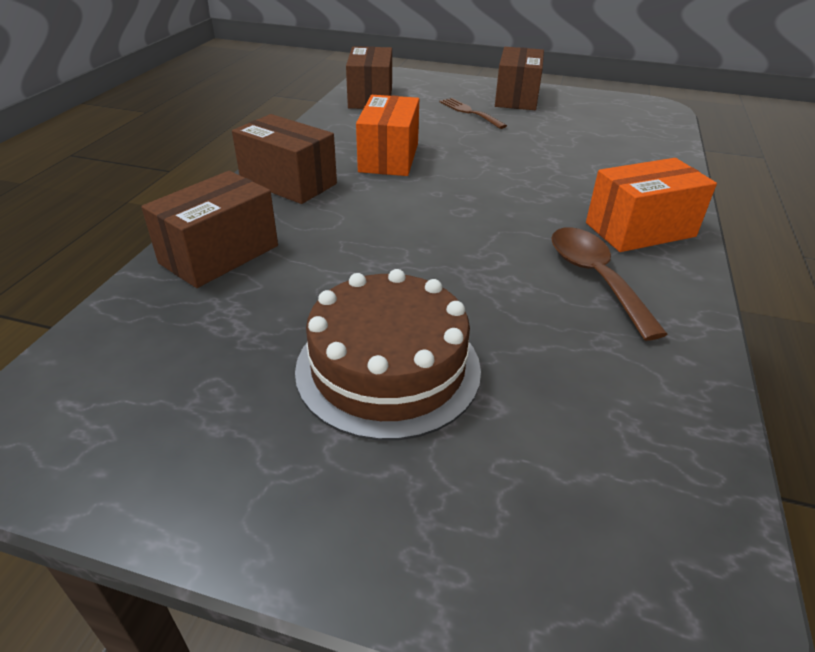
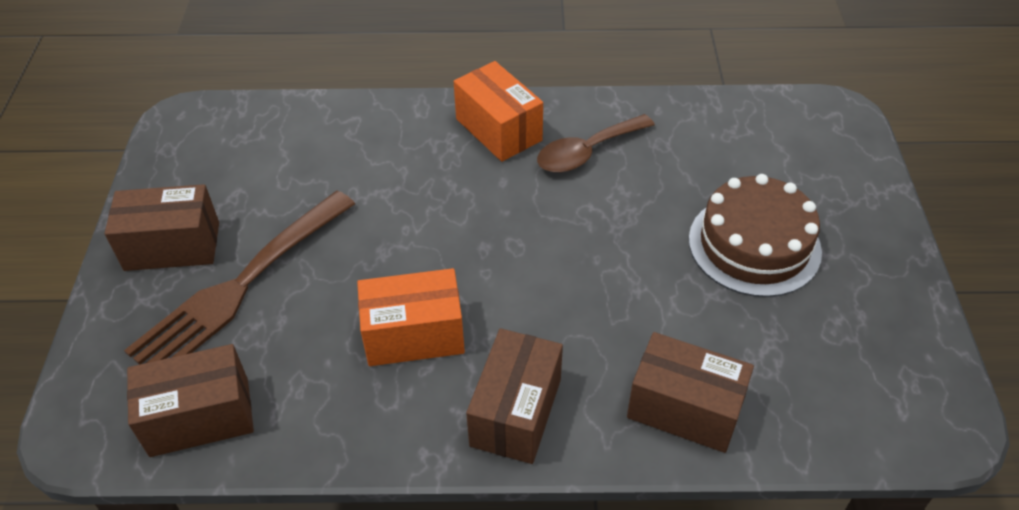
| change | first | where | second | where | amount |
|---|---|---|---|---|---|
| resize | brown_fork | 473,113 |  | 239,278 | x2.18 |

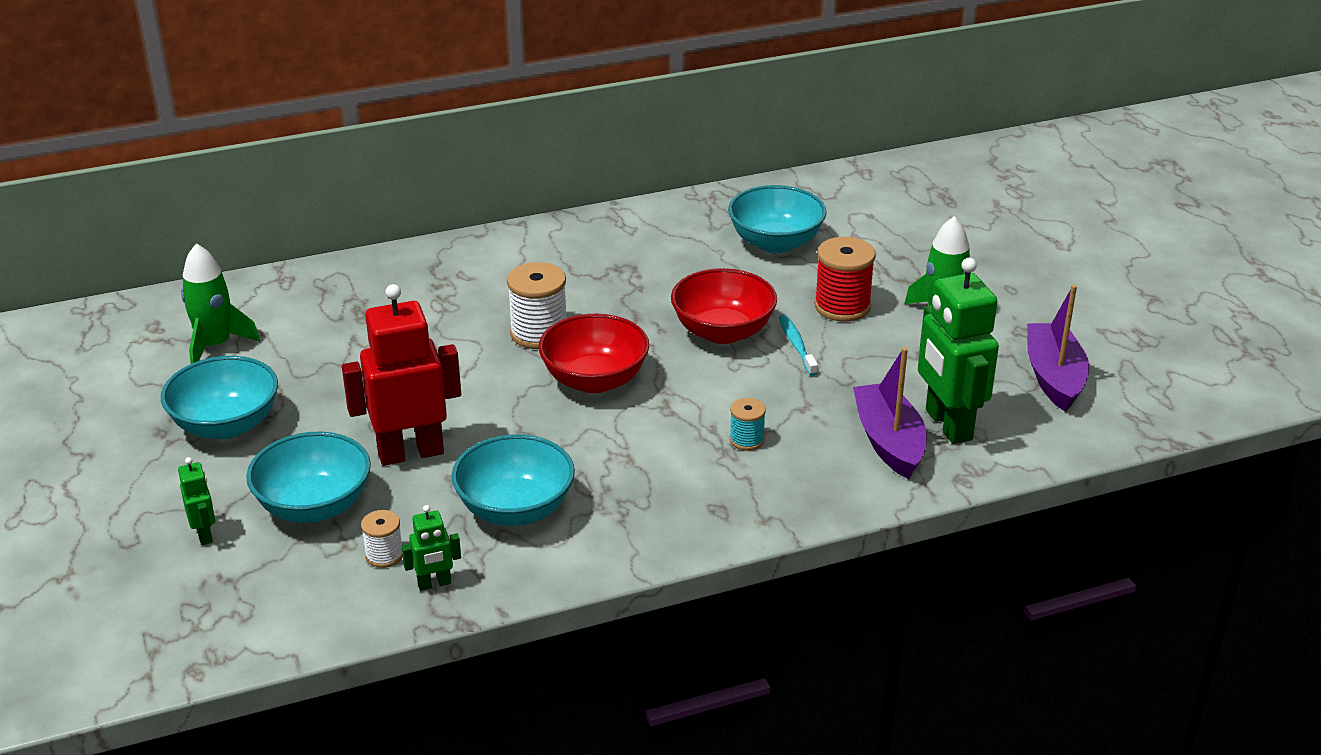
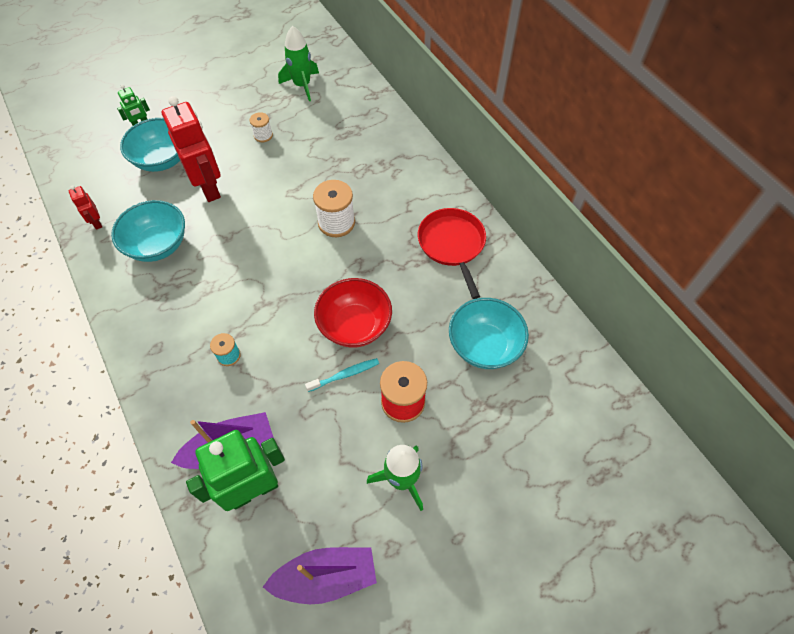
| change | first | where | second | where | amount |
|---|---|---|---|---|---|
| delete | red_bowl | 594,353 |  |  |  |
| delete | turquoise_bowl | 219,397 |  |  |  |
| recolor | green_robot | 431,548 | red_robot | 85,207 |  |
| move | white_spool | 382,539 |  | 261,127 |  |
| insert |  |  | red_pan | 452,253 |  |

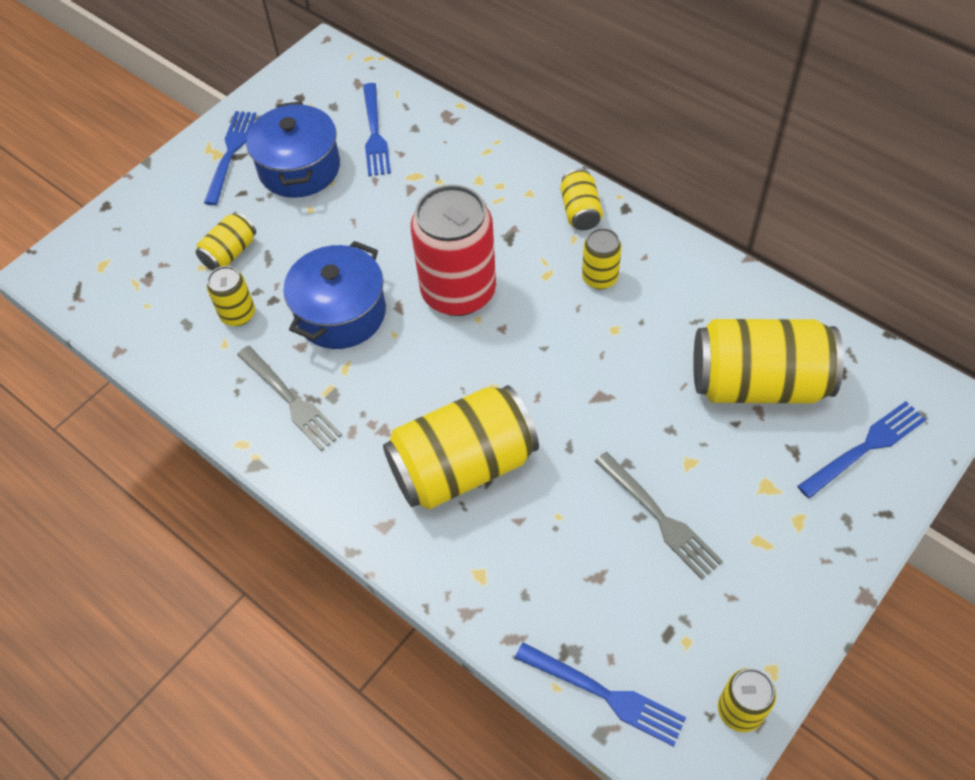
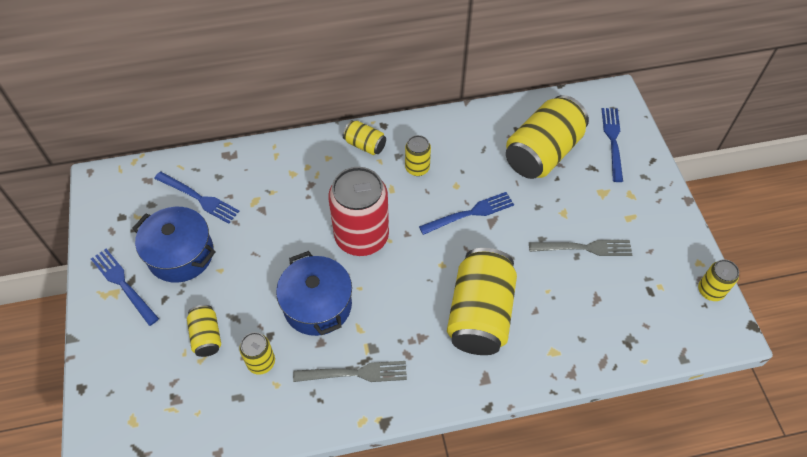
| change | first | where | second | where | amount |
|---|---|---|---|---|---|
| move | blue_fork | 600,694 |  | 466,213 |  |

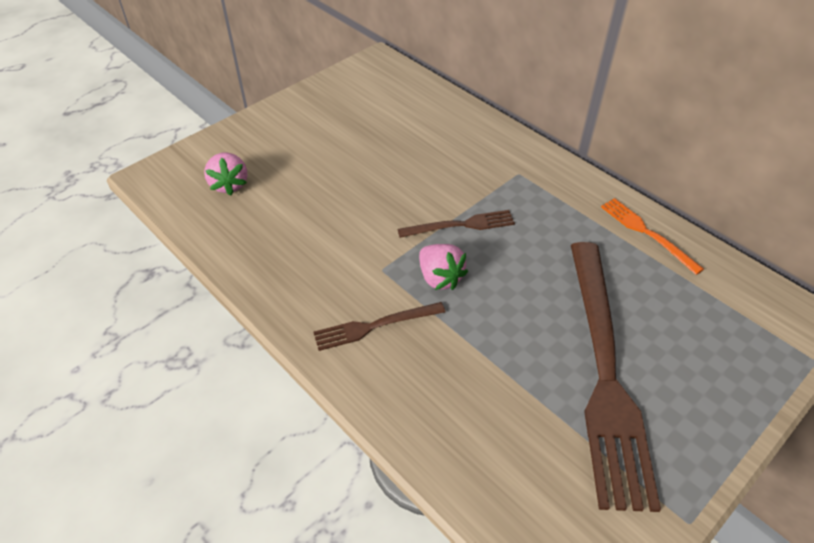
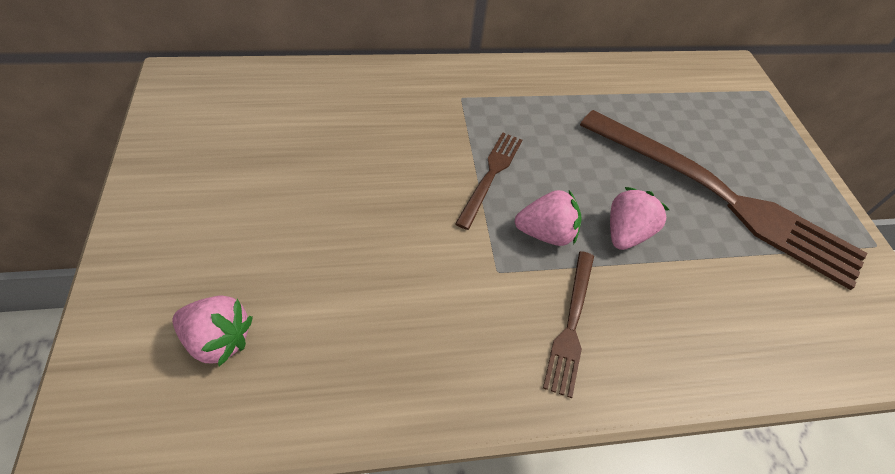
| change | first | where | second | where | amount |
|---|---|---|---|---|---|
| delete | orange_fork | 652,236 |  |  |  |
| insert |  |  | pink_strawberry | 639,218 |  |

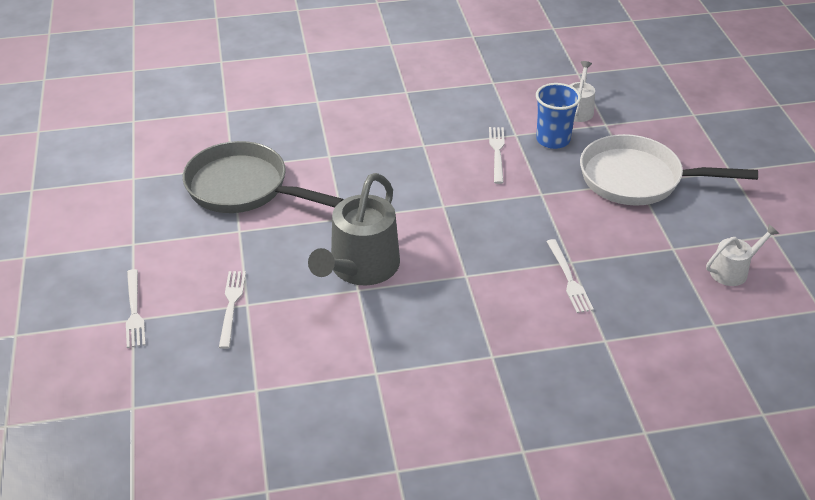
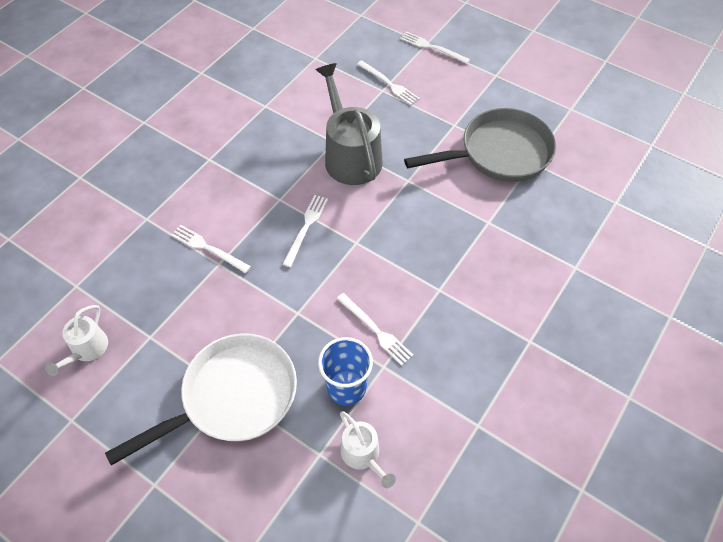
| change | first | where | second | where | amount |
|---|---|---|---|---|---|
| insert |  |  | white_fork | 305,231 |  |

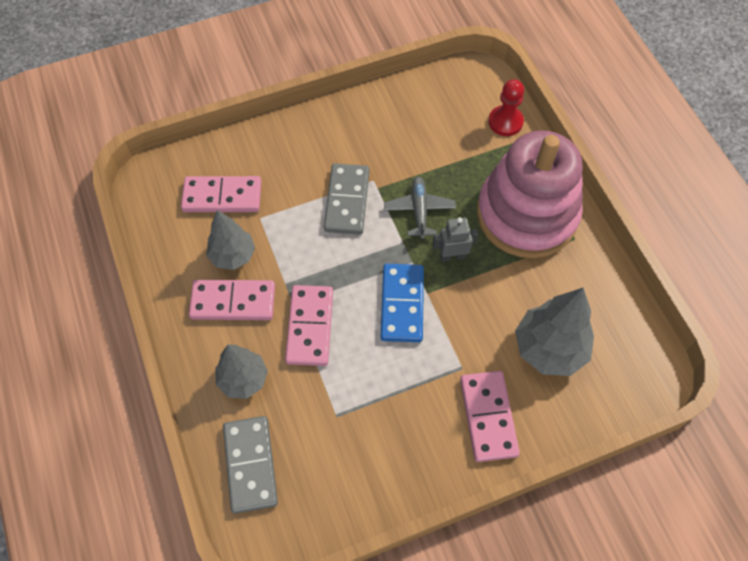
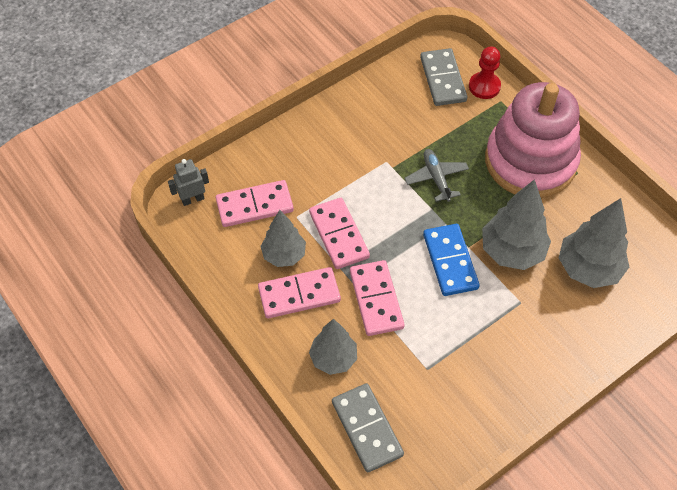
| change | first | where | second | where | amount |
|---|---|---|---|---|---|
| move | grey_domino | 346,199 |  | 443,77 |  |
| move | grey_robot | 456,239 |  | 188,182 |  |
| move | pink_domino | 490,416 |  | 339,233 |  |
| insert |  |  | grey_tree | 516,224 |  |

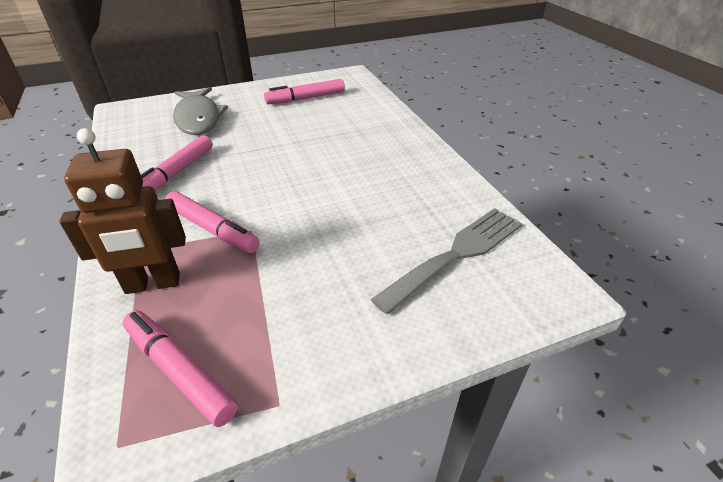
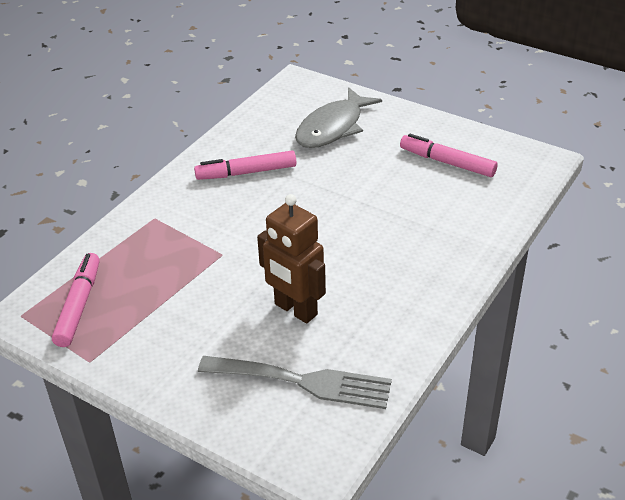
| change | first | where | second | where | amount |
|---|---|---|---|---|---|
| move | brown_robot | 123,211 |  | 291,259 |  |
| delete | pink_marker | 212,222 |  |  |  |

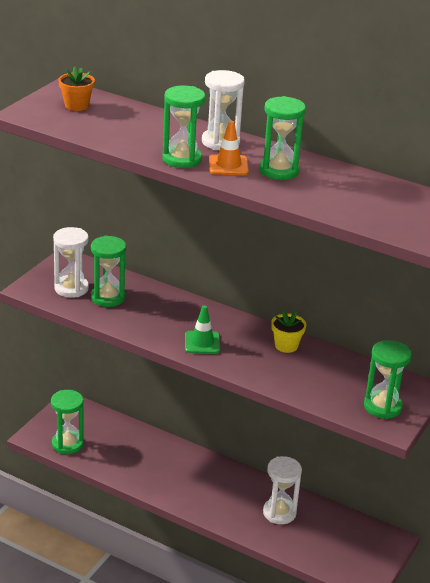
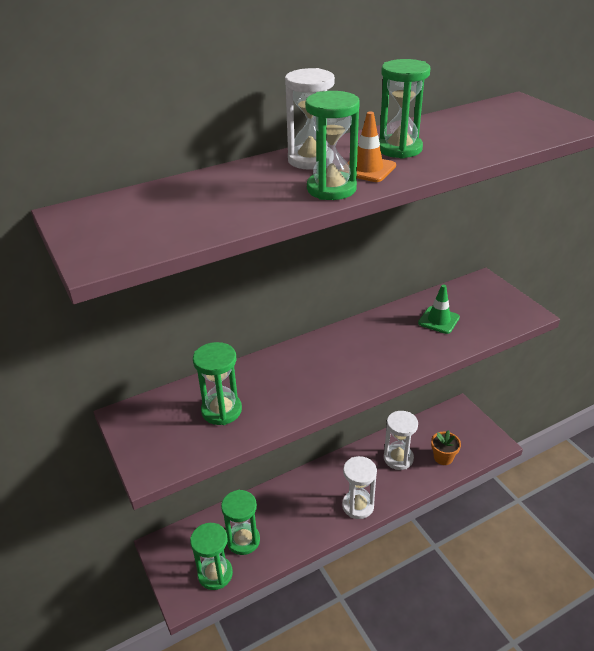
| change | first | where | second | where | amount |
|---|---|---|---|---|---|
| move | orange_flower_pot | 77,88 |  | 446,447 |  |
| move | white_hourglass | 71,262 |  | 359,487 |  |
| move | green_traffic_cone | 202,329 |  | 439,309 |  |
| delete | yellow_flower_pot | 288,331 |  |  |  |
| move | green_hourglass | 388,379 |  | 240,522 |  |

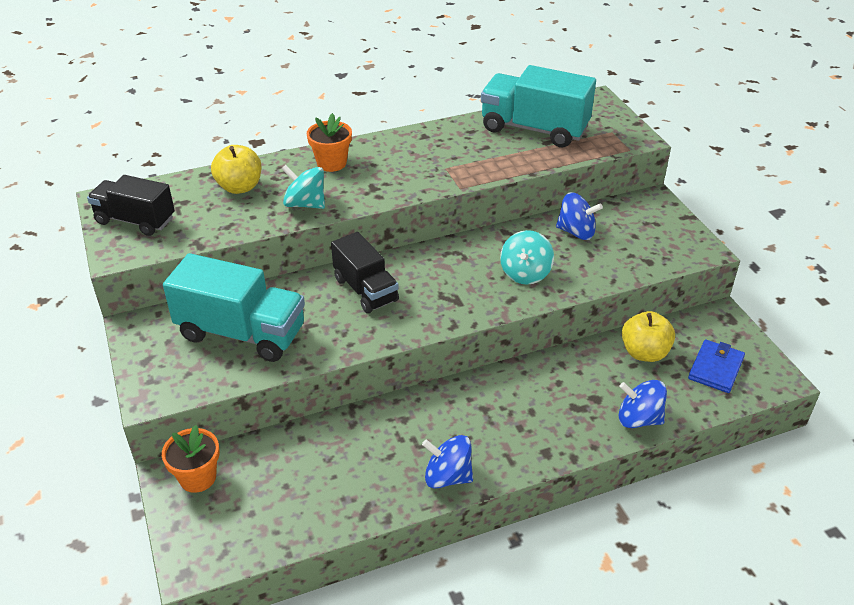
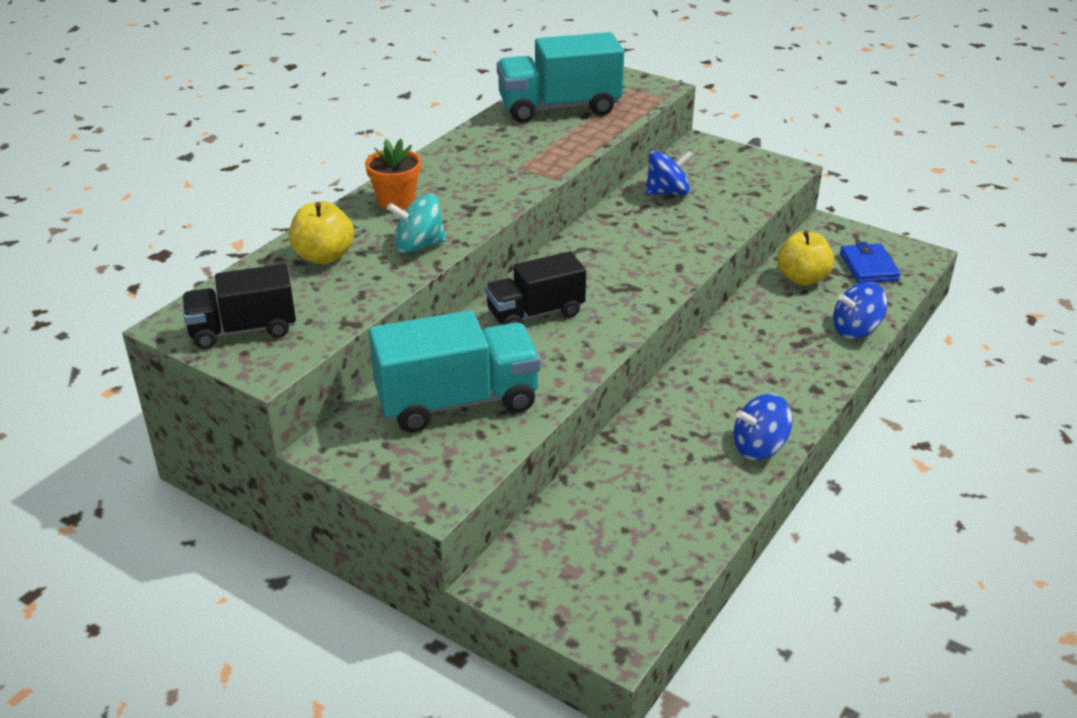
| change | first | where | second | where | amount |
|---|---|---|---|---|---|
| delete | turquoise_spinning_top | 527,257 |  |  |  |
| rotate | black_truck | 365,272 |  | 535,288 | 135 degrees clockwise |
| delete | orange_flower_pot | 191,459 |  |  |  |

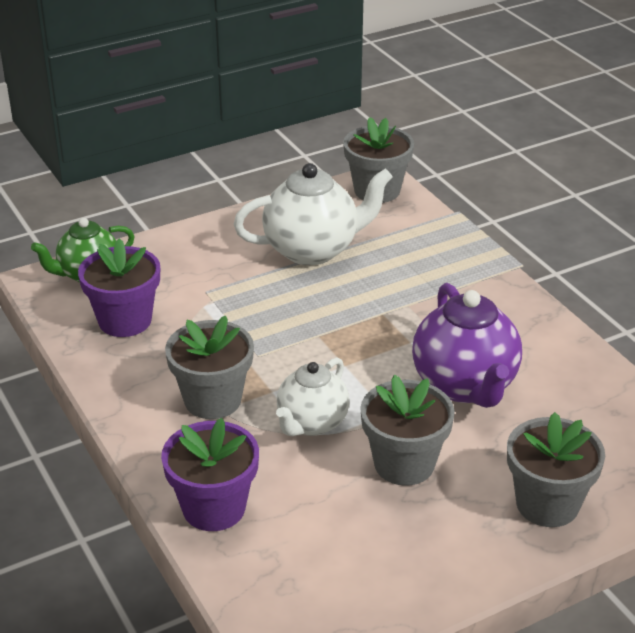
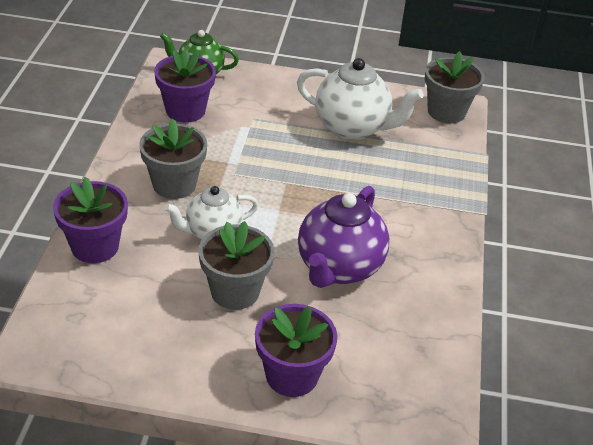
| change | first | where | second | where | amount |
|---|---|---|---|---|---|
| recolor | grey_flower_pot | 556,469 | purple_flower_pot | 296,350 |  |

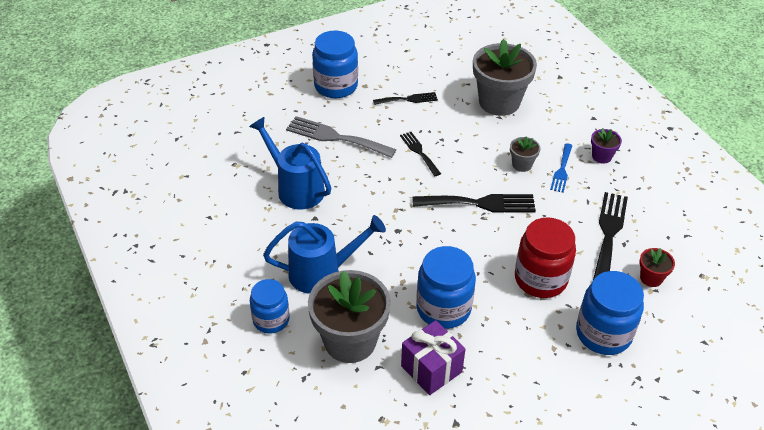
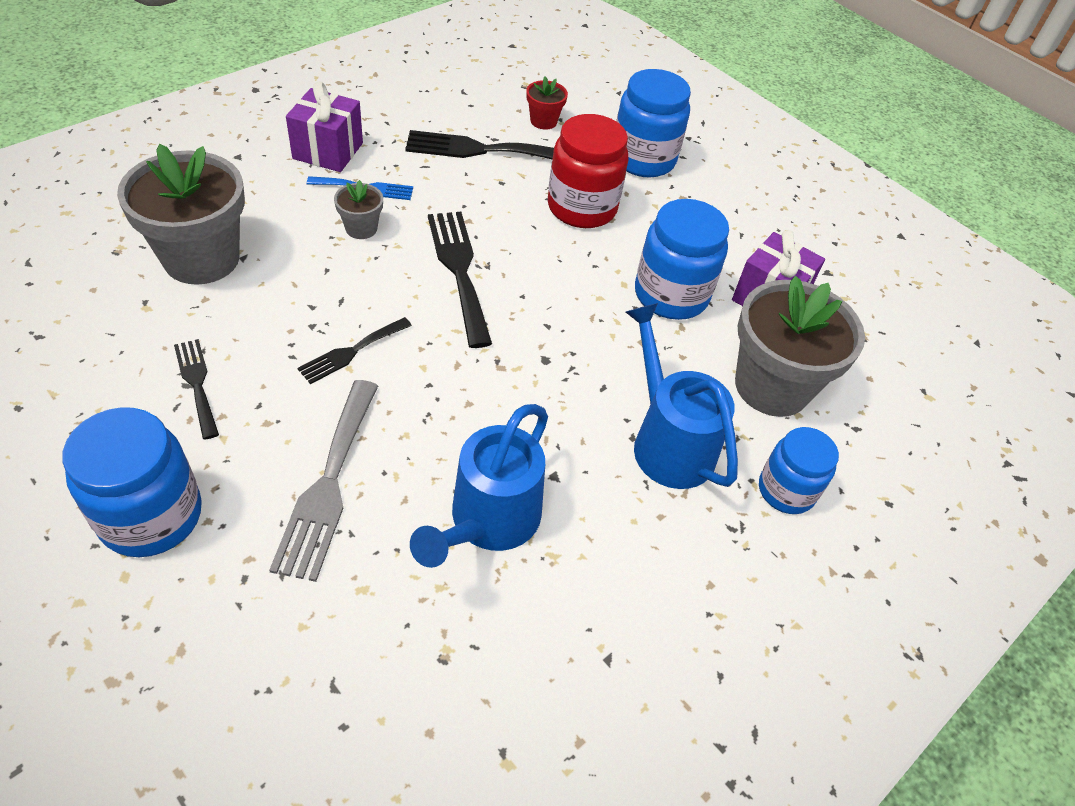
| change | first | where | second | where | amount |
|---|---|---|---|---|---|
| replace | purple_flower_pot | 606,146 | purple_gift | 324,126 |  |

